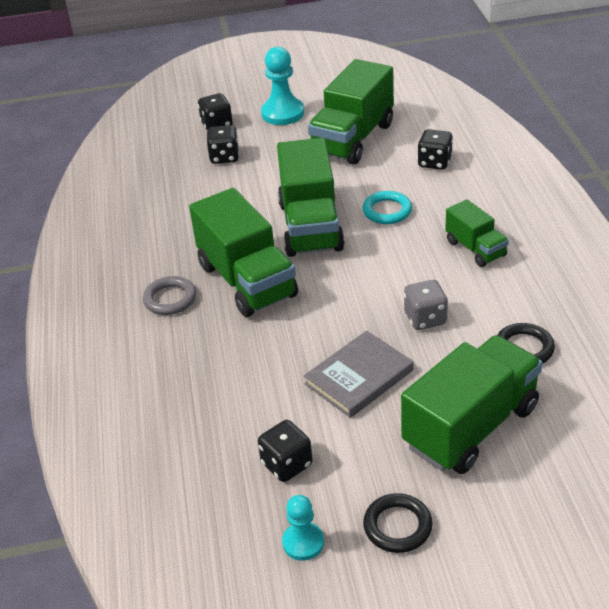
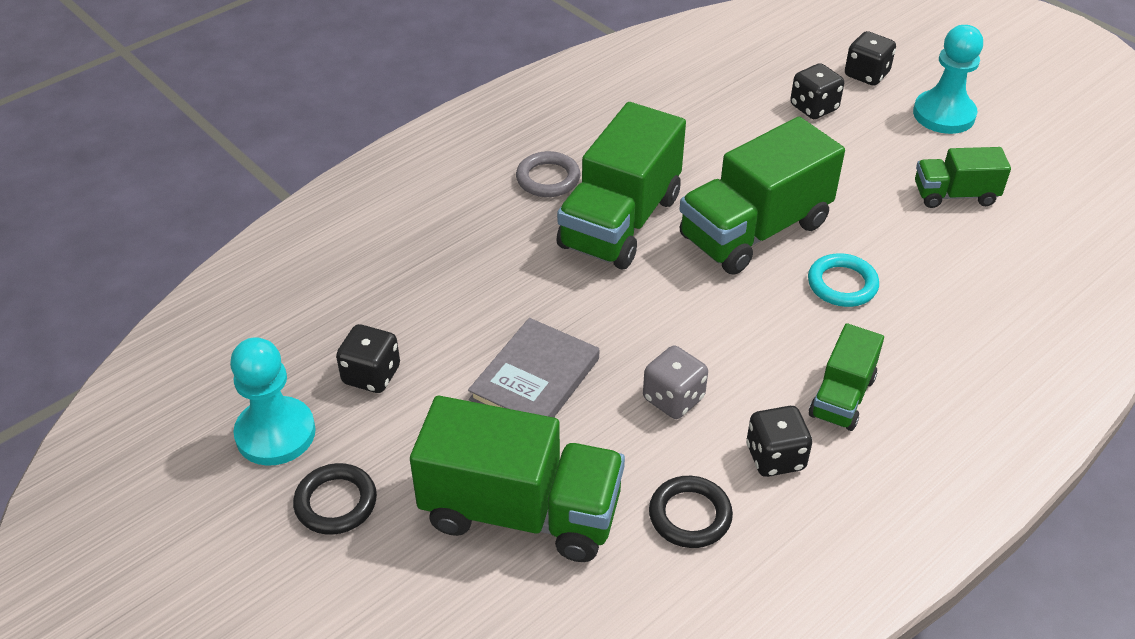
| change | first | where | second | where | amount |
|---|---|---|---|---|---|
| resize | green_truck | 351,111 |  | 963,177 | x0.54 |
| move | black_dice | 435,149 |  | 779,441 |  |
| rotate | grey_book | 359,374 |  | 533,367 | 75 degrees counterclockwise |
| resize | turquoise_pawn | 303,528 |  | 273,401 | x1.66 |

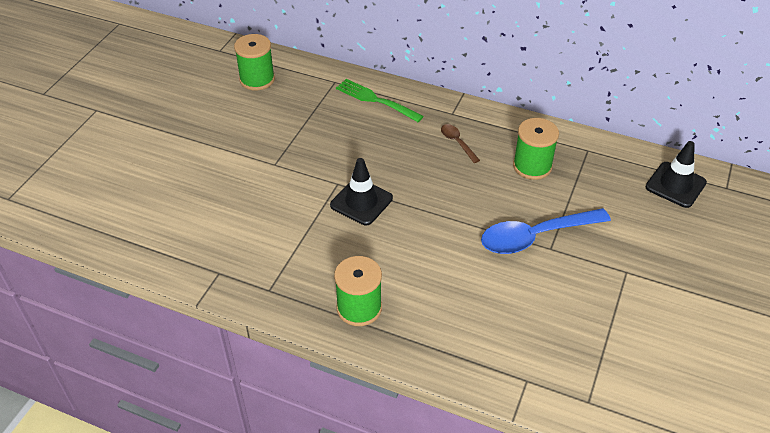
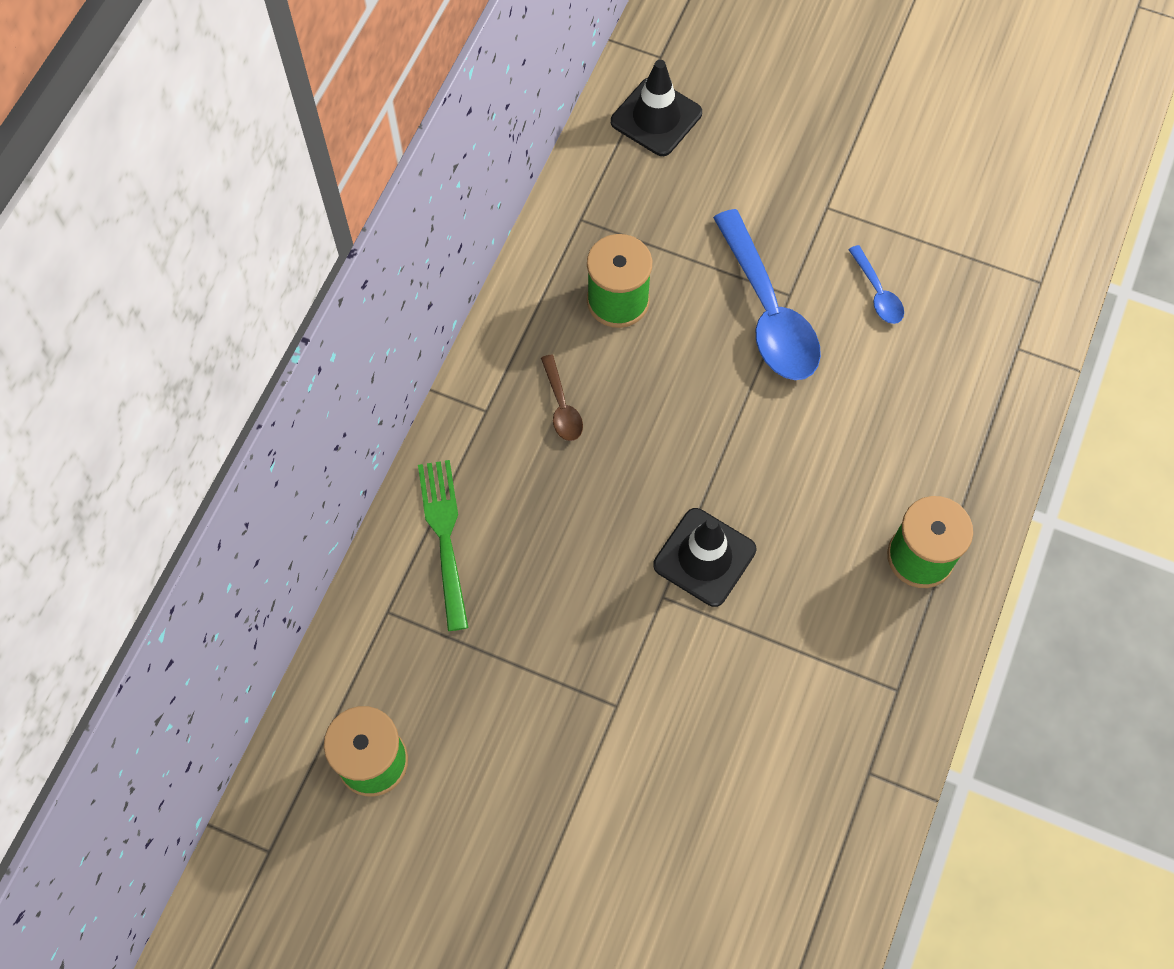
| change | first | where | second | where | amount |
|---|---|---|---|---|---|
| rotate | green_fork | 379,100 |  | 443,545 | 135 degrees clockwise |
| rotate | brown_spoon | 460,143 |  | 562,398 | 75 degrees counterclockwise |
| insert |  |  | blue_spoon | 876,284 |  |

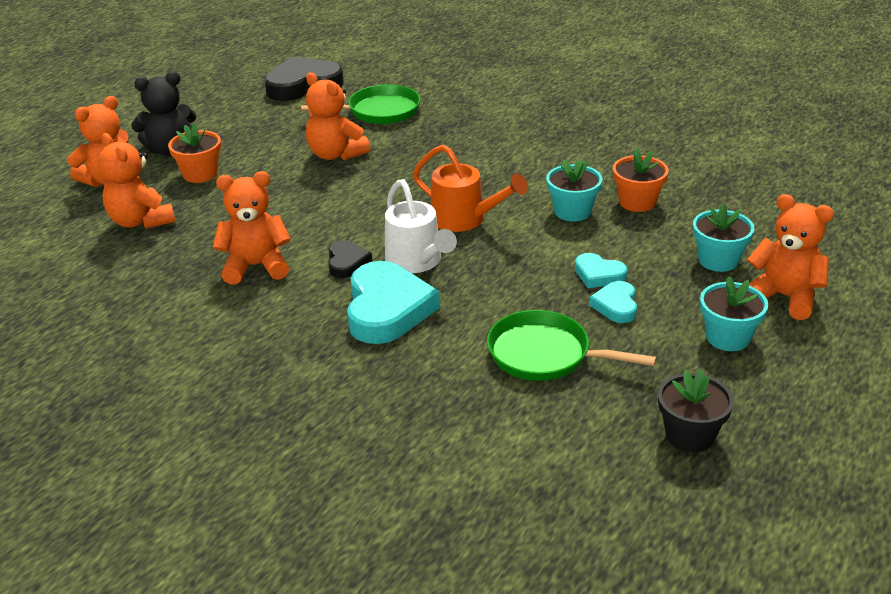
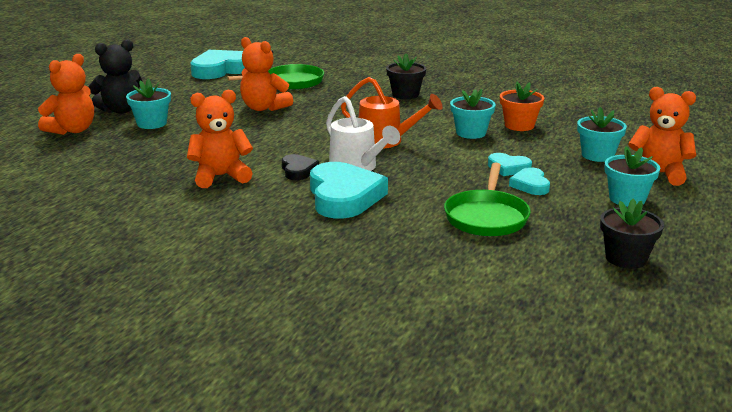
| change | first | where | second | where | amount |
|---|---|---|---|---|---|
| recolor | black_heart | 304,79 | turquoise_heart | 217,64 |  |
| recolor | orange_flower_pot | 194,153 | turquoise_flower_pot | 148,104 |  |
| delete | orange_teddy_bear | 136,181 |  |  |  |
| rotate | green_pan | 572,345 |  | 487,199 | 90 degrees counterclockwise |
| insert |  |  | black_flower_pot | 406,76 |  |

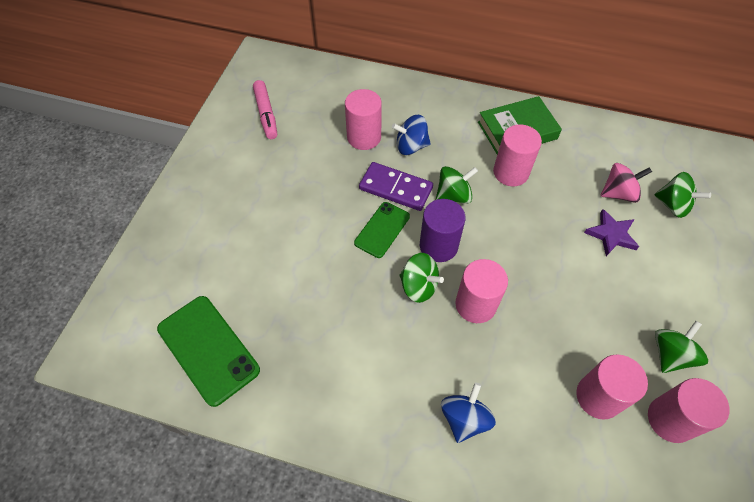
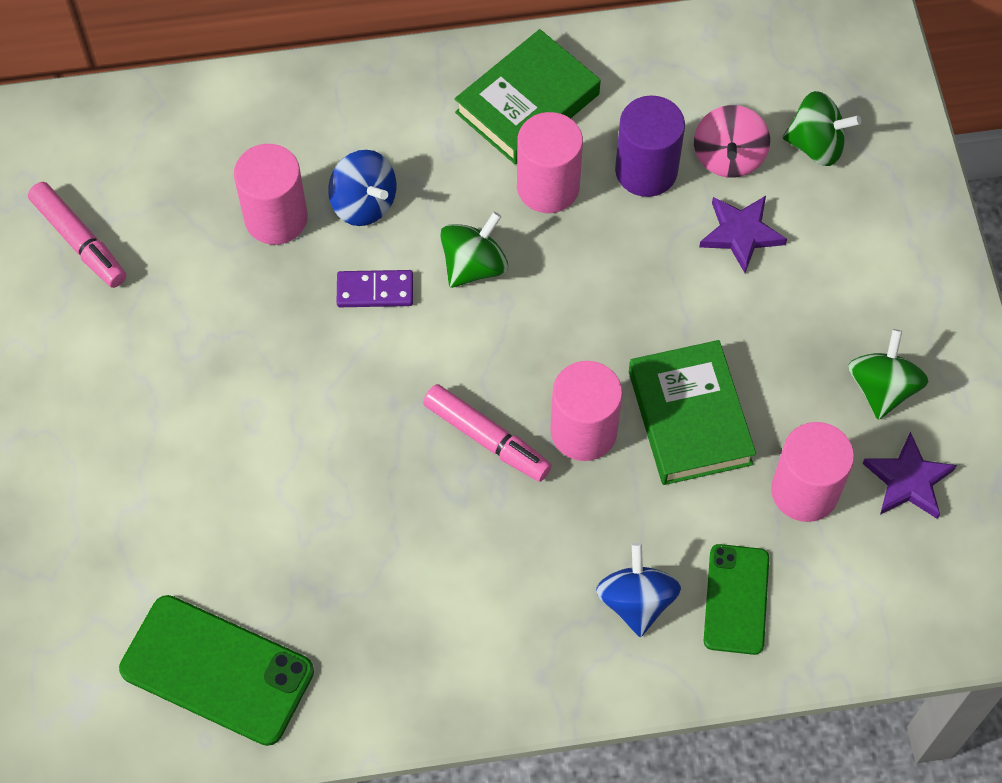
| change | first | where | second | where | amount |
|---|---|---|---|---|---|
| rotate | blue_spinning_top | 411,135 |  | 362,188 | 105 degrees counterclockwise |
| resize | purple_domino | 396,186 |  | 375,288 | x0.63 |
| rotate | pink_spinning_top | 626,183 |  | 732,141 | 135 degrees clockwise |
| move | purple_cylinder | 443,230 |  | 650,146 |  |
| move | green_phone | 382,230 |  | 736,599 |  |
| replace | green_spinning_top | 421,278 | pink_marker | 487,433 |  |
| replace | pink_cylinder | 689,410 | purple_star | 909,475 |  |
| insert |  |  | green_book | 692,412 |  |

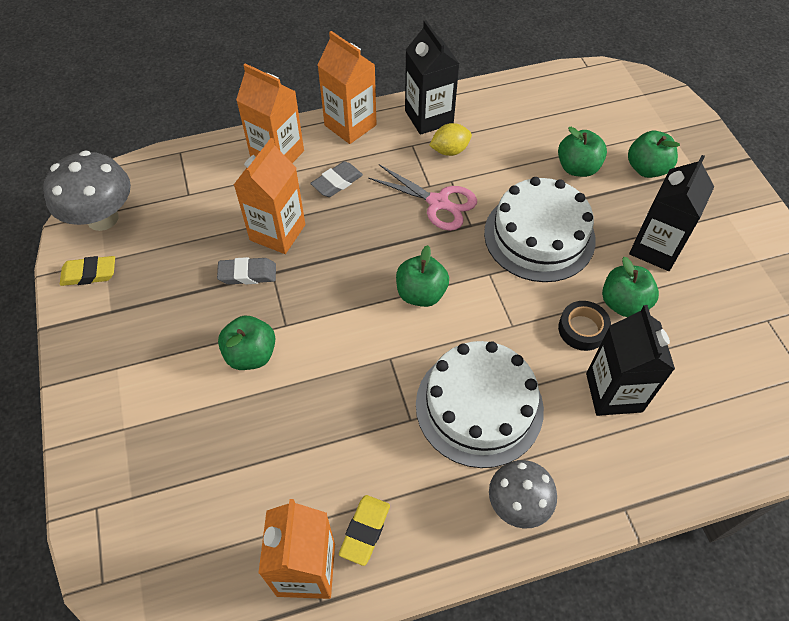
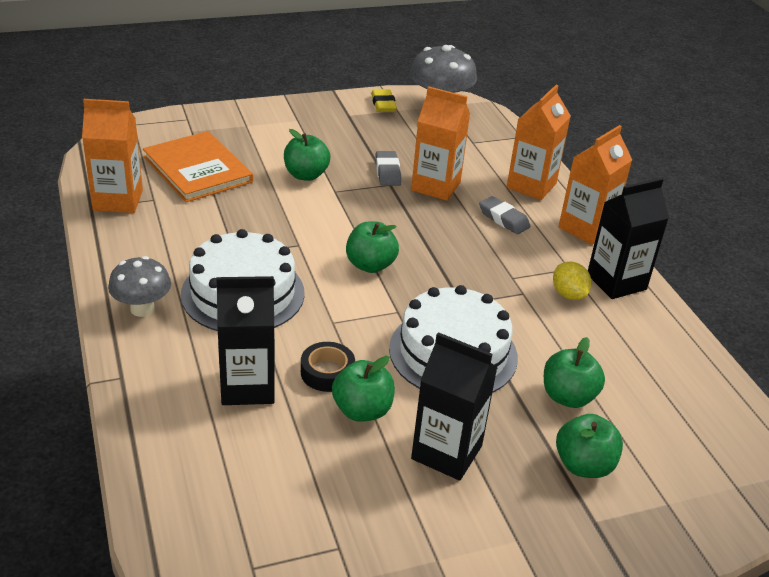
| change | first | where | second | where | amount |
|---|---|---|---|---|---|
| delete | pink_scissors | 422,197 |  |  |  |
| delete | yellow_eraser | 364,530 |  |  |  |
| insert |  |  | orange_book | 198,166 |  |

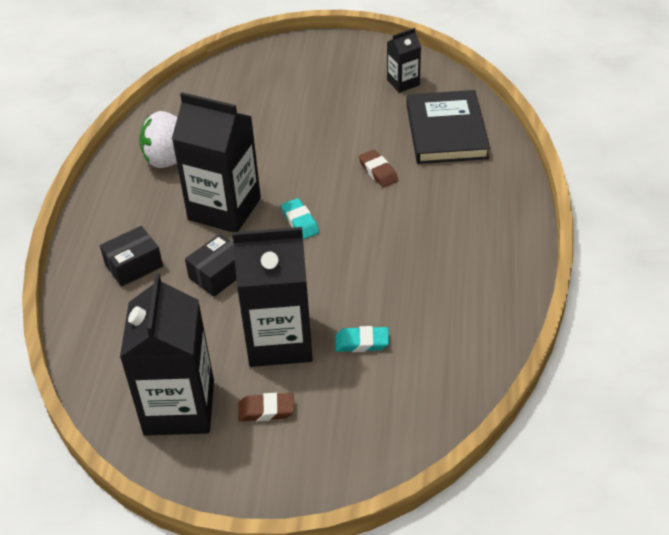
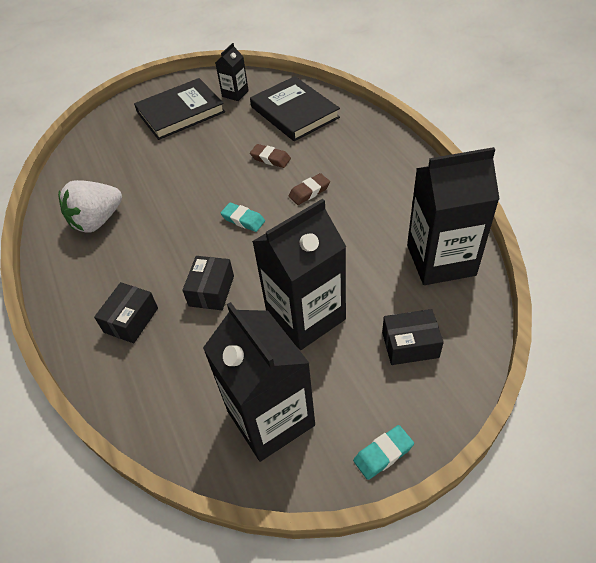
| change | first | where | second | where | amount |
|---|---|---|---|---|---|
| move | black_carton | 216,162 |  | 453,216 |  |
| move | turquoise_eraser | 362,339 |  | 383,452 |  |
| move | brown_eraser | 266,407 |  | 309,189 |  |
| insert |  |  | black_book | 179,109 |  |
| insert |  |  | black_box | 413,337 |  |

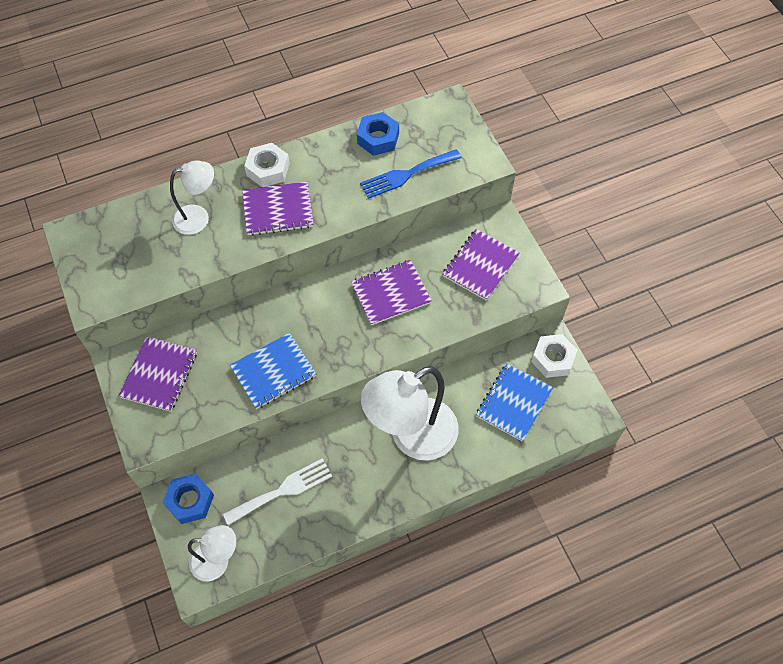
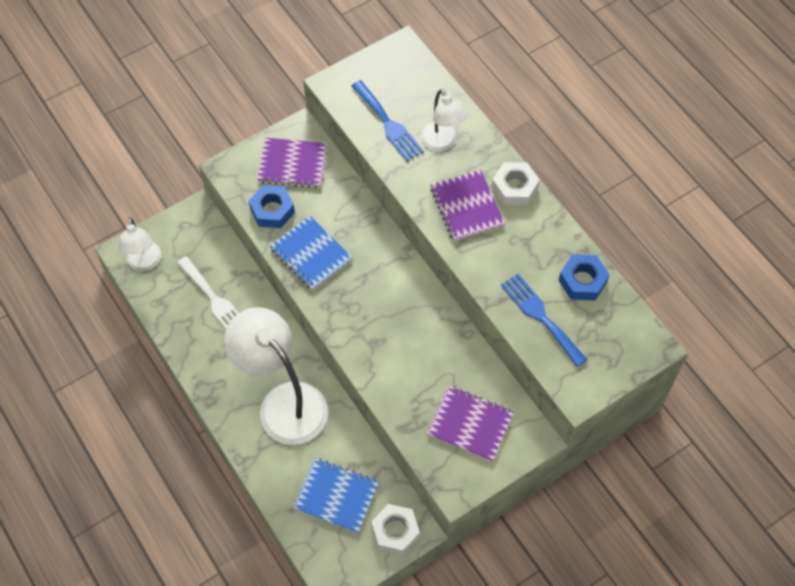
| change | first | where | second | where | amount |
|---|---|---|---|---|---|
| delete | purple_notebook | 391,292 |  |  |  |
| move | blue_nut | 188,499 |  | 272,206 |  |
| insert |  |  | blue_fork | 388,120 |  |

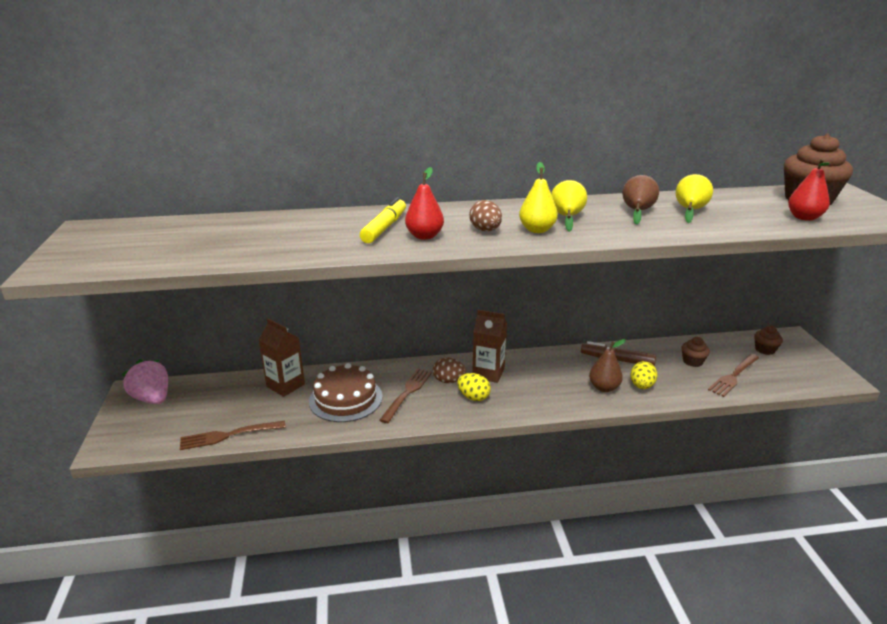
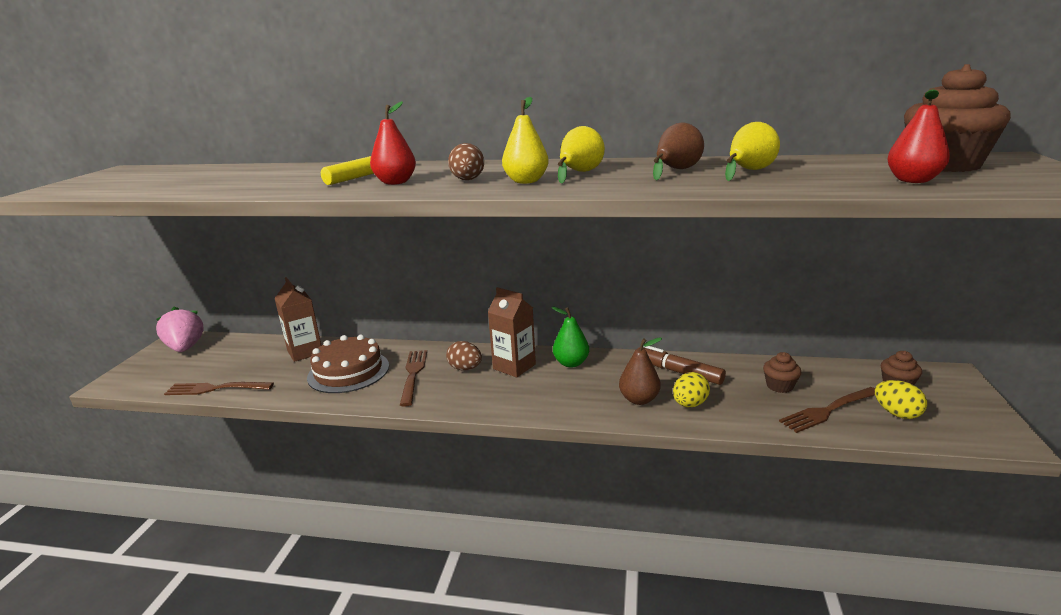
| change | first | where | second | where | amount |
|---|---|---|---|---|---|
| rotate | brown_fork | 406,395 |  | 413,378 | 45 degrees counterclockwise |
| move | yellow_egg | 474,387 |  | 901,399 |  |
| insert |  |  | green_pear | 570,337 |  |

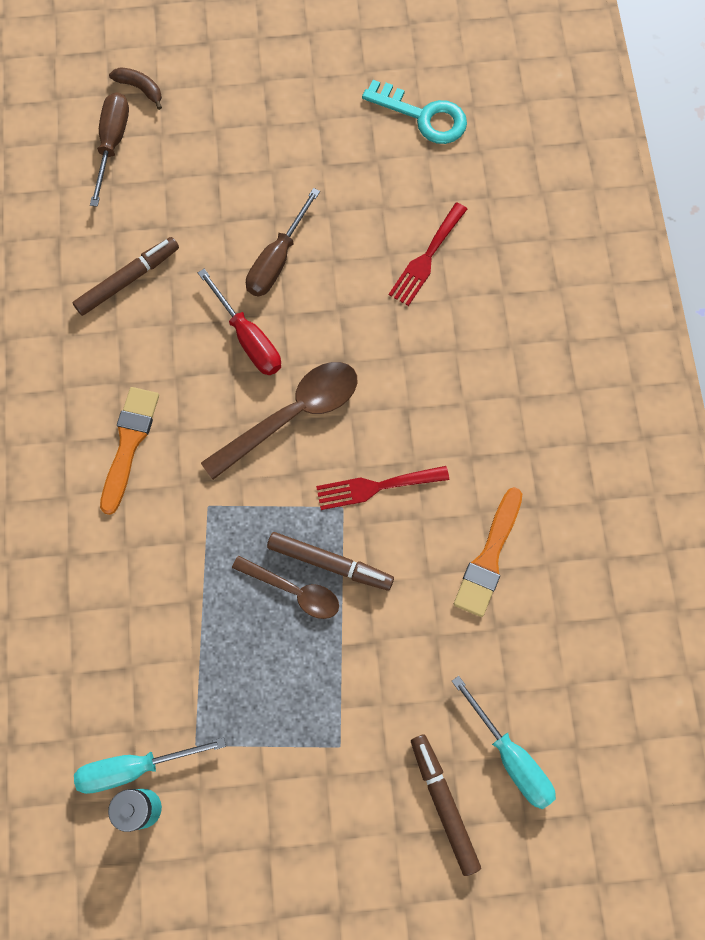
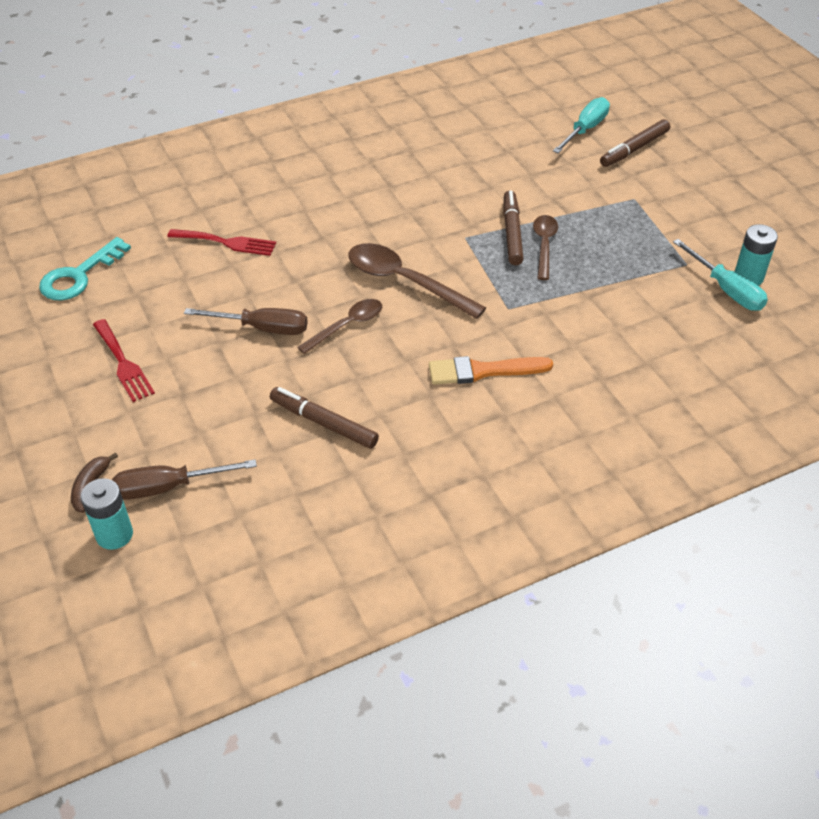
| change | first | where | second | where | amount |
|---|---|---|---|---|---|
| rotate | turquoise_key | 414,112 |  | 85,268 | 150 degrees counterclockwise |
| replace | red_screwdriver | 239,322 | brown_spoon | 339,326 |  |
| move | red_fork | 382,488 |  | 124,360 |  |
| delete | orange_brush | 488,552 |  |  |  |
| insert |  |  | turquoise_battery | 107,514 |  |

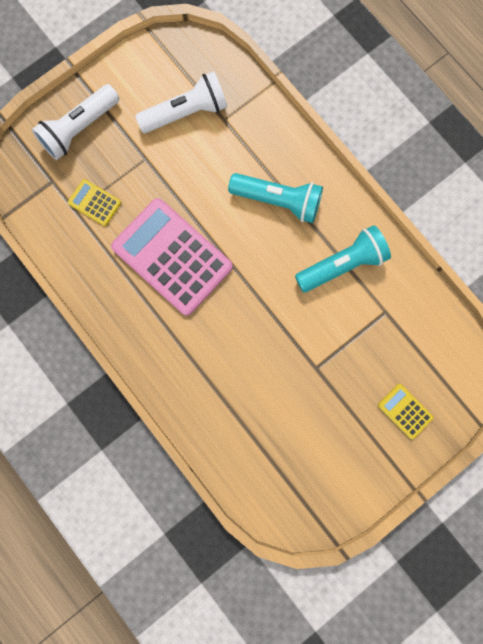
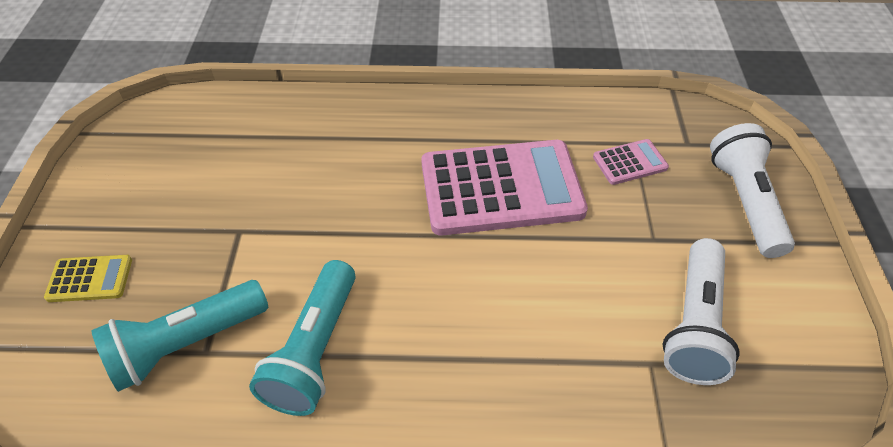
| change | first | where | second | where | amount |
|---|---|---|---|---|---|
| move | turquoise_flashlight | 275,198 |  | 180,336 |  |
| recolor | yellow_calculator | 94,202 | pink_calculator | 631,162 |  |

